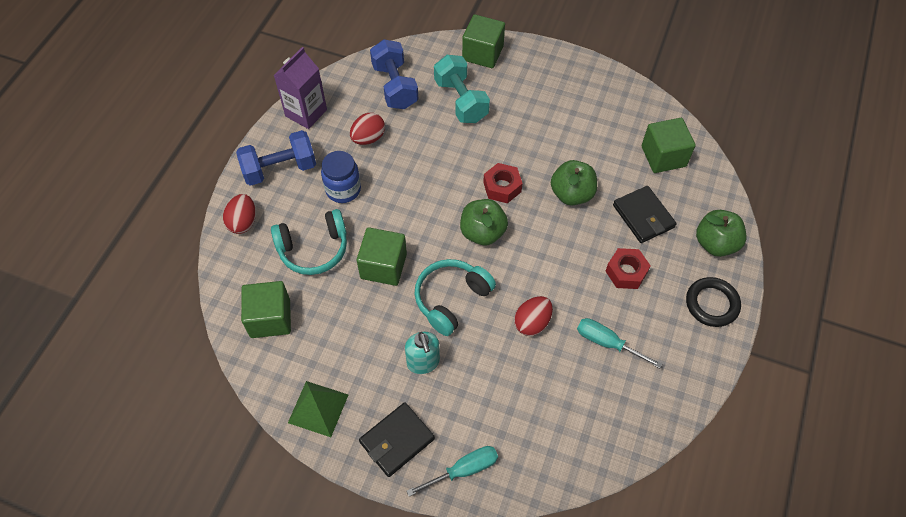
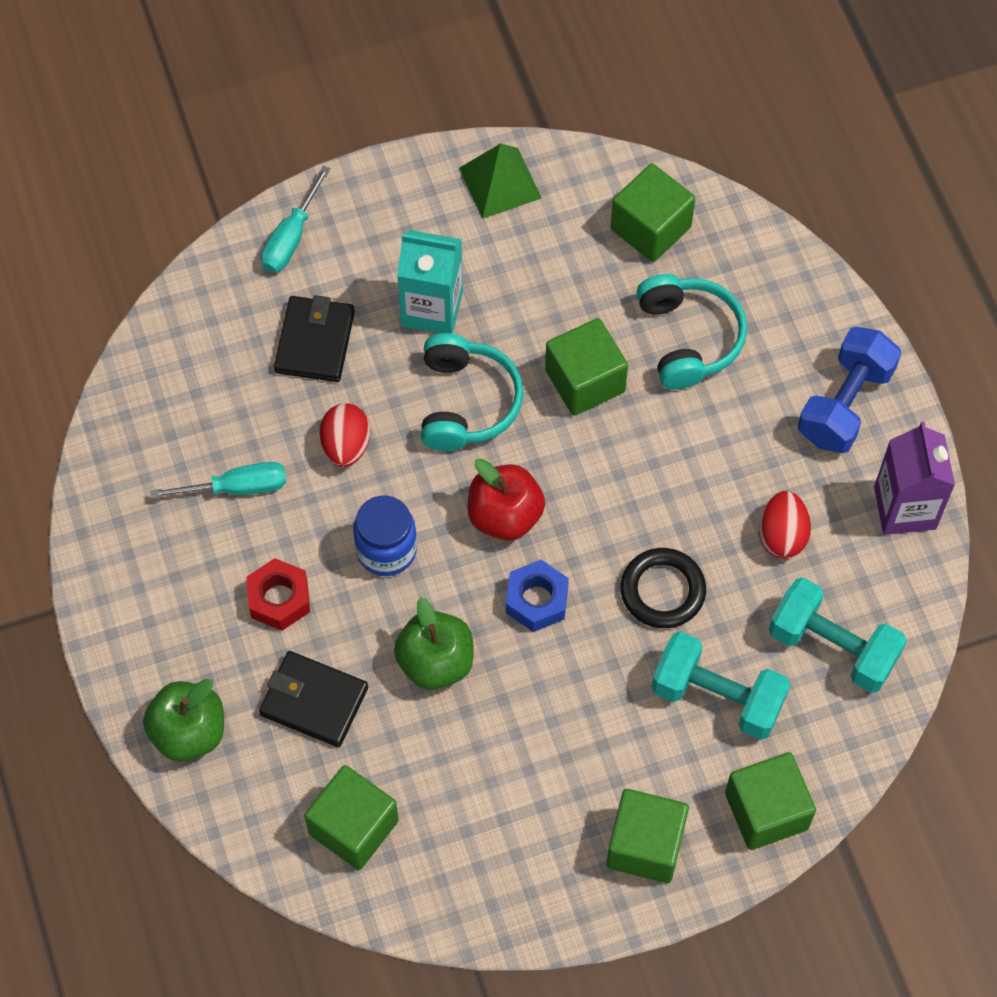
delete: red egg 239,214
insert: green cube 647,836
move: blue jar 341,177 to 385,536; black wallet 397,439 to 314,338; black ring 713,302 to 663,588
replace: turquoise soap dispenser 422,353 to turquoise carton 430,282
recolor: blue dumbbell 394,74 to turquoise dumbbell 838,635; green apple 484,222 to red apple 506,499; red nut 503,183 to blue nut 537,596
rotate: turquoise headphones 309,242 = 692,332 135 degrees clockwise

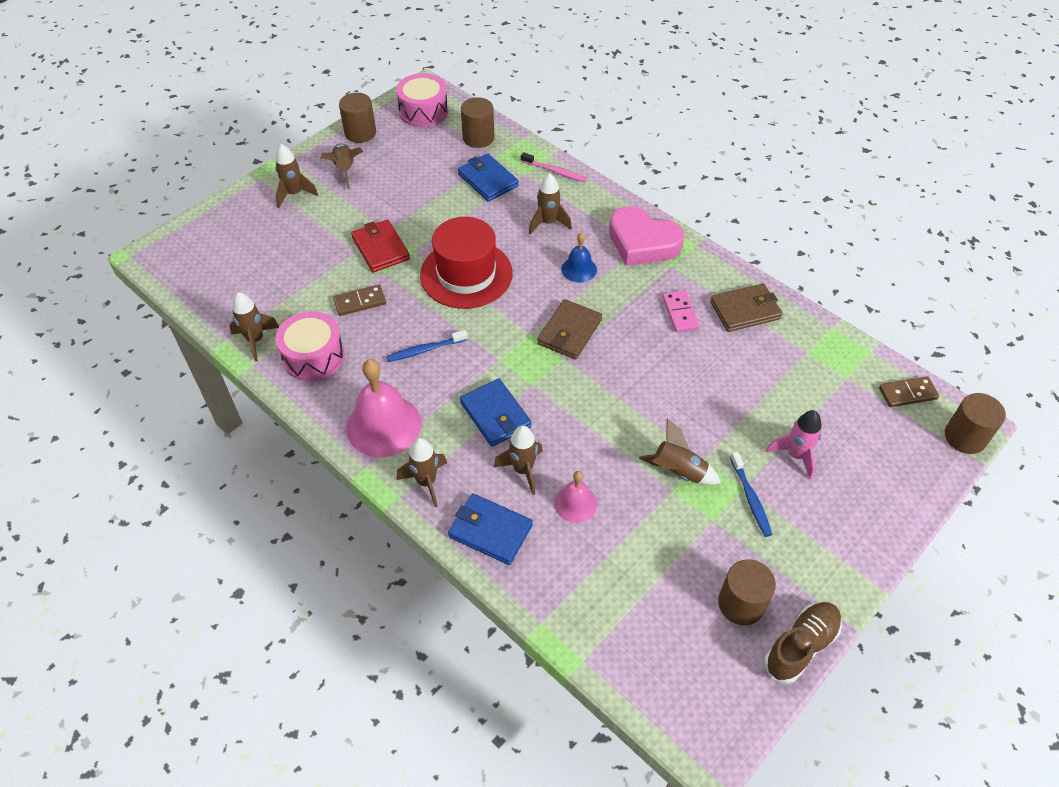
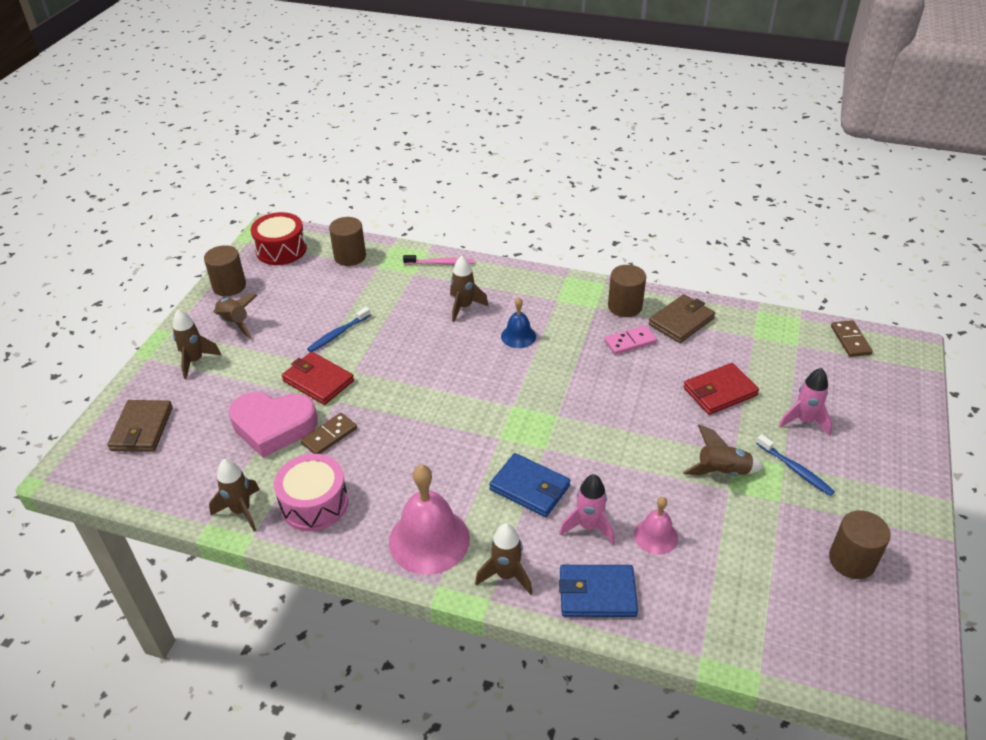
delete: red hat 466,263; blue wallet 488,178; brown shoe 803,643
insert: red wallet 721,389
move: blue toothbrush 427,346 to 338,329; brown wallet 569,329 to 140,426; pink heart 646,236 to 273,425; brown cylinder 975,423 to 627,291
recolor: pink drum 422,100 to red drum 278,238; brown rocket 518,460 to pink rocket 587,509
rotate: pink domino 681,311 = 630,340 75 degrees counterclockwise; brown domino 909,391 = 852,338 60 degrees counterclockwise

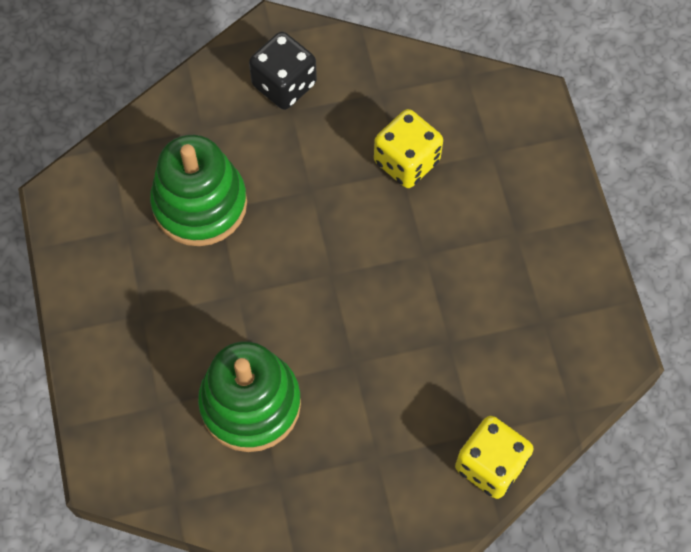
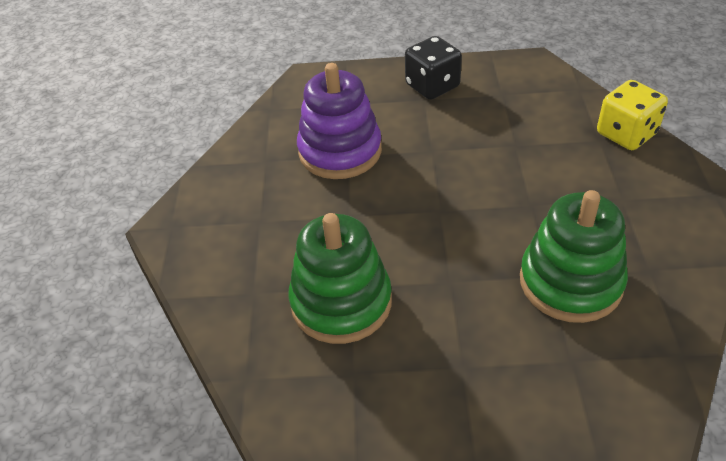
move: black dice 283,71 to 433,68
replace: yellow dice 408,148 to purple stacking toy 339,121

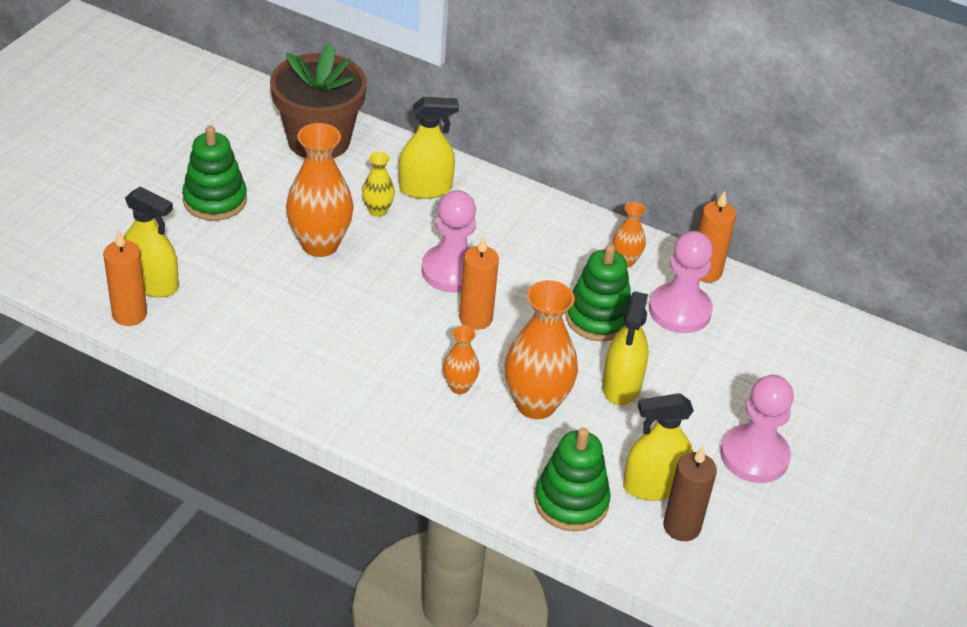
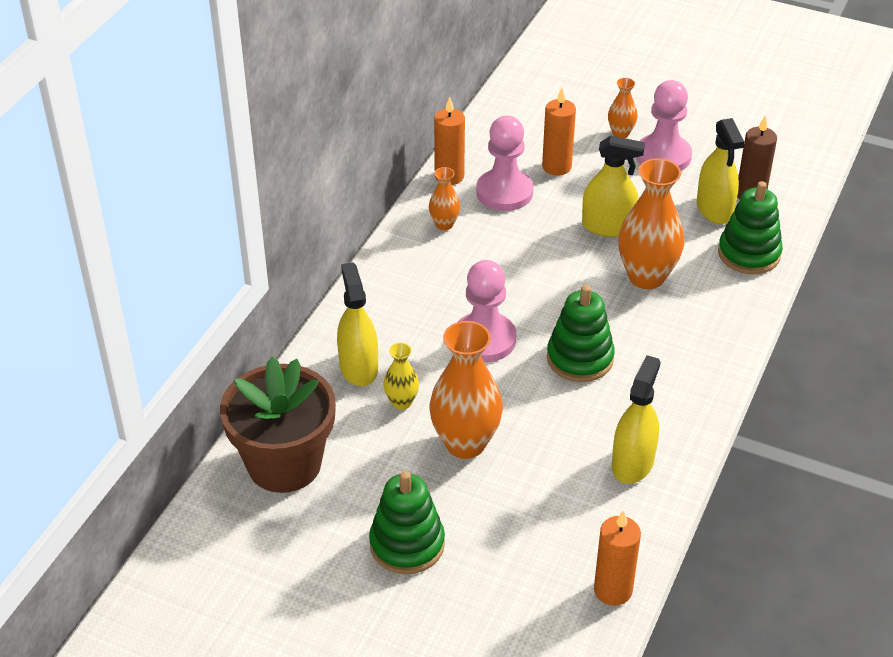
move: yellow spray bottle 151,241 to 636,419; orange vase 461,360 to 623,108; orange candle 479,282 to 559,132; green stacking toy 598,292 to 581,333

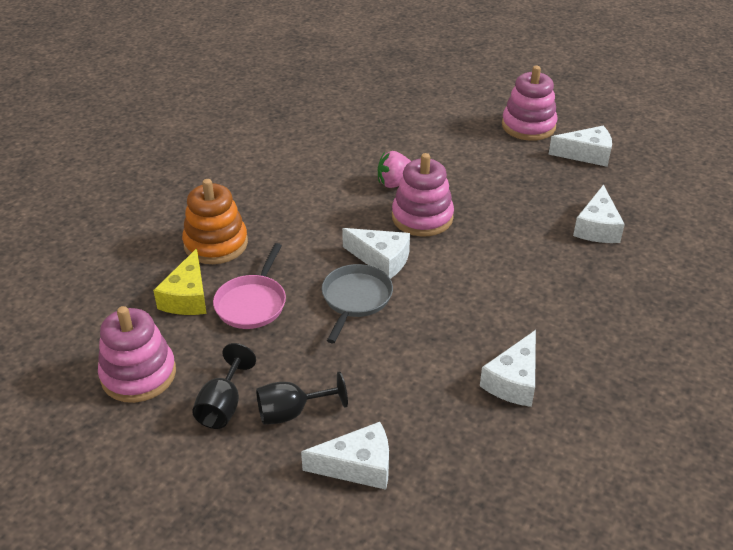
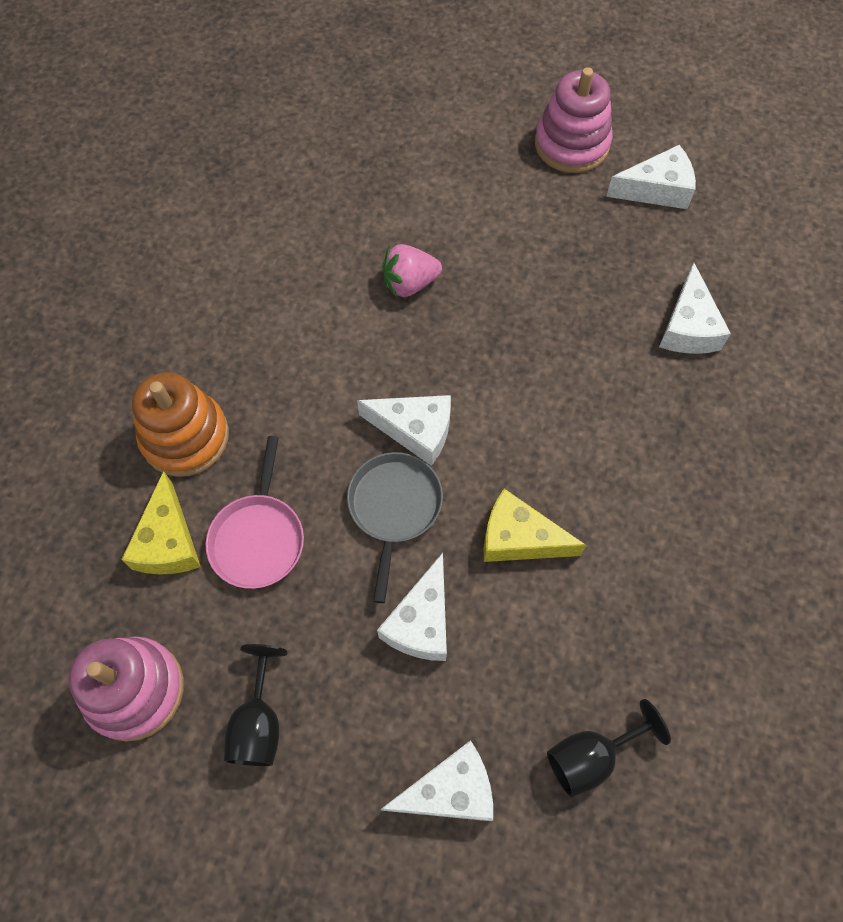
delete: pink stacking toy 423,194
insert: yellow cheese 535,525
move: black goblet 302,398 to 609,748; white cheese 508,368 to 412,607

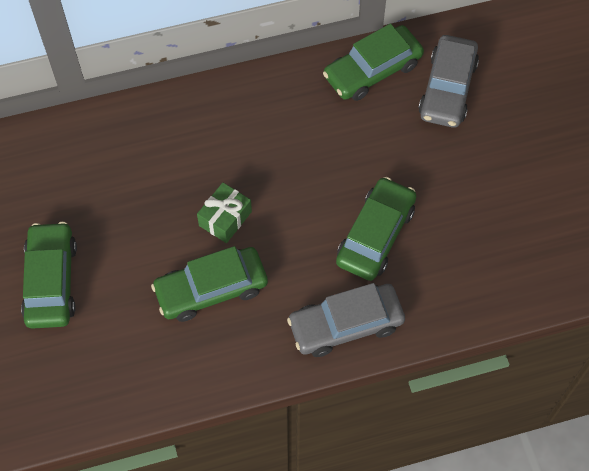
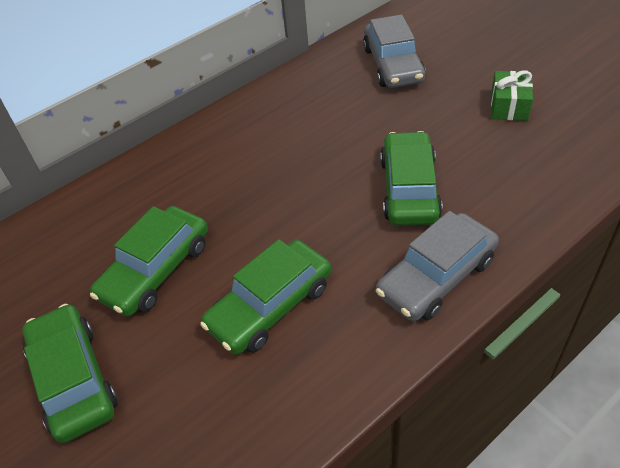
move: green gift 224,213 to 512,95; green car 373,62 to 149,261

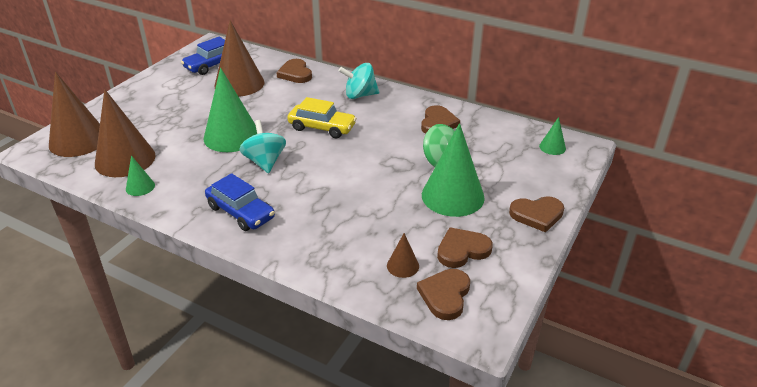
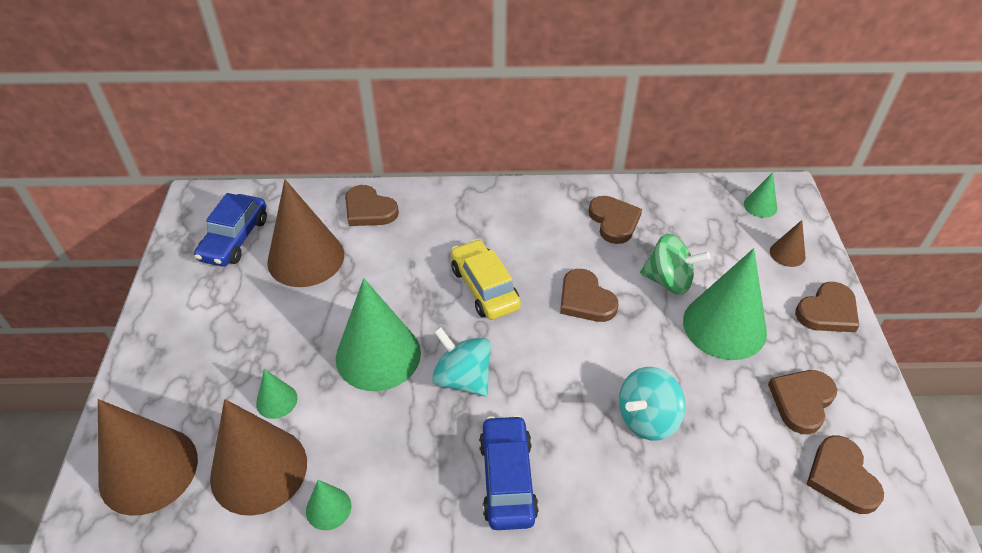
insert: green cone 277,394; brown heart 589,295
move: turquoise spinning top 359,81 to 652,404; brown cone 403,255 to 787,243
rotate: blue car 240,202 = 509,472 105 degrees counterclockwise; yellow car 322,117 = 486,279 105 degrees counterclockwise

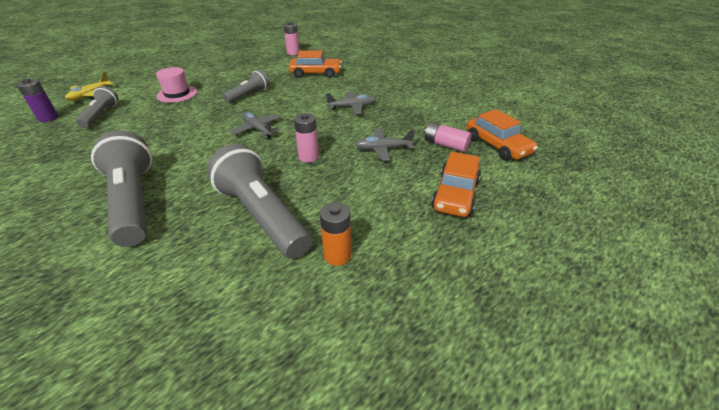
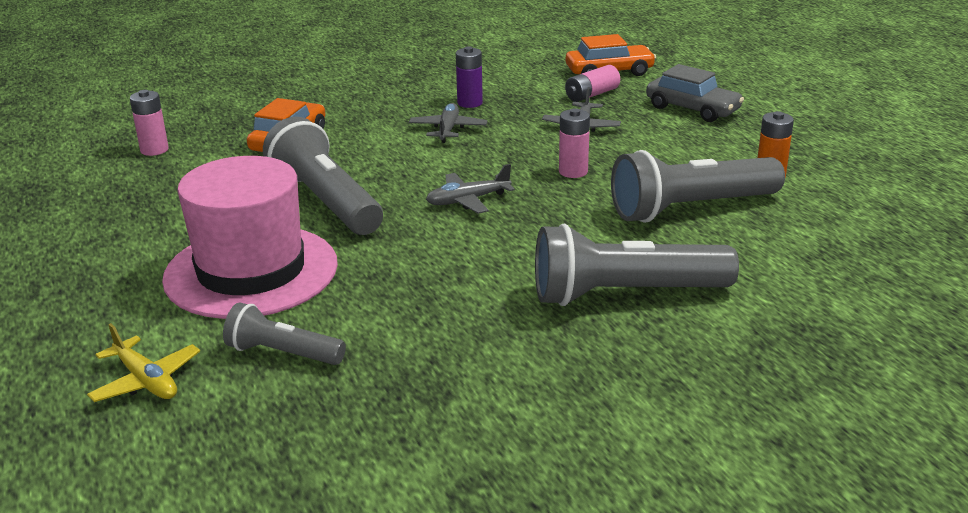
move: purple battery 37,100 to 469,77
recolor: orange car 456,184 to grey car 695,93
resize: pink hat 176,85 = 250,237 x2.06; grey flashlight 246,86 = 323,175 x1.79

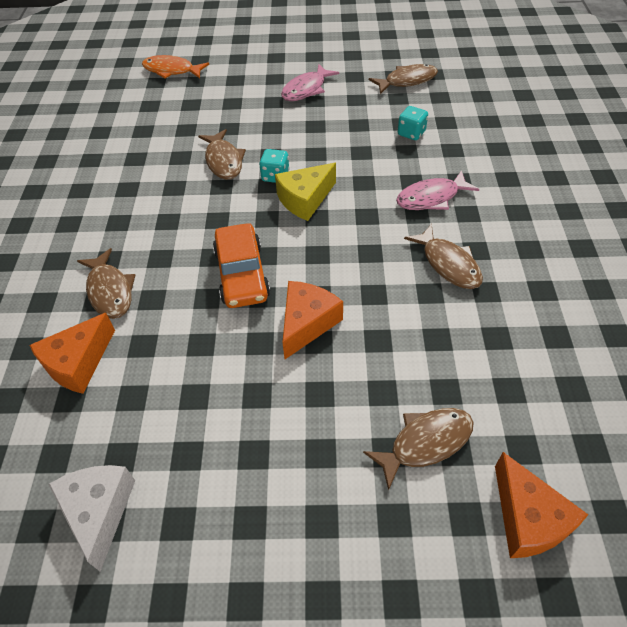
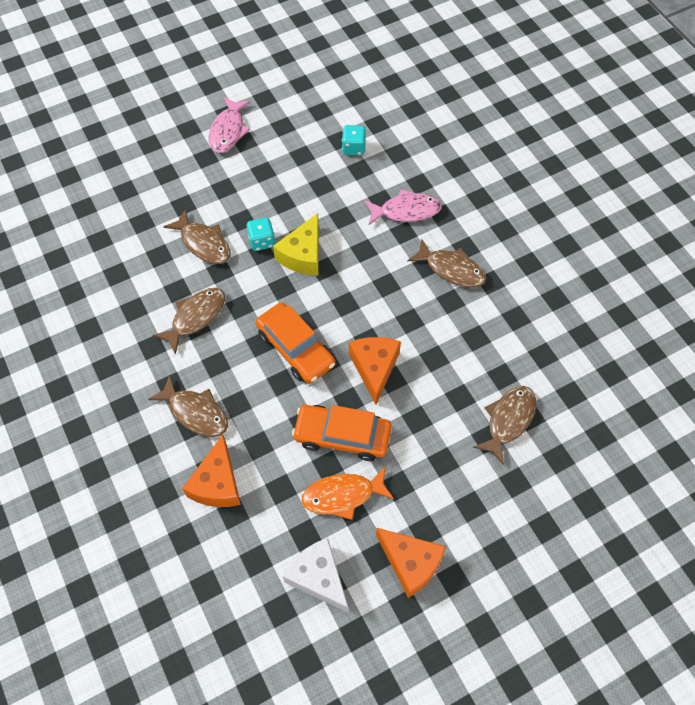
insert: orange car 342,433
move: orange fish 175,67 to 347,493; brown fish 403,79 to 189,321; orange cheese 541,505 to 411,563
rotate: pink fish 438,190 = 403,207 135 degrees counterclockwise

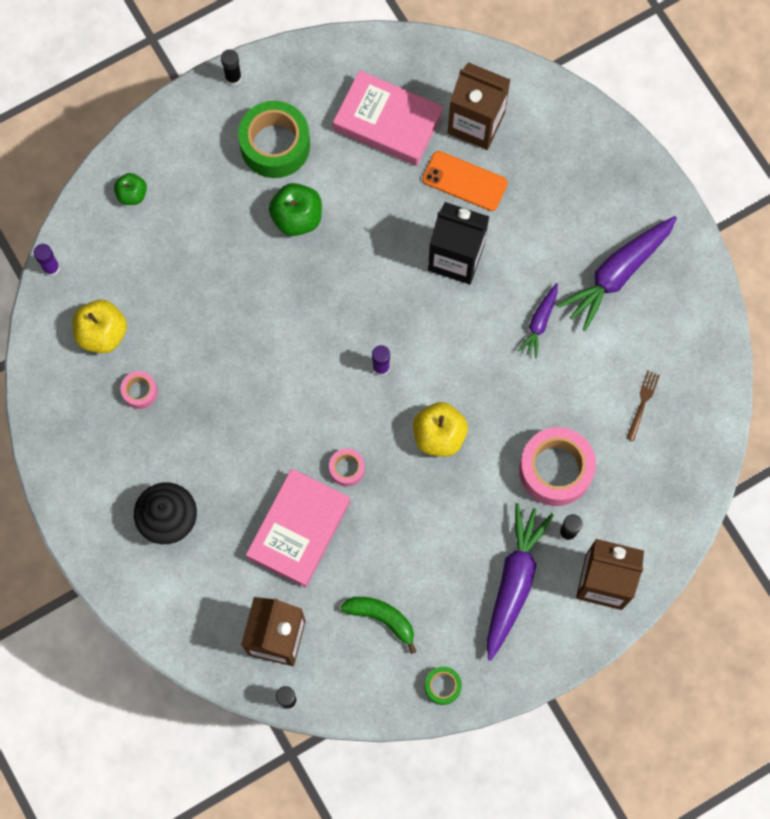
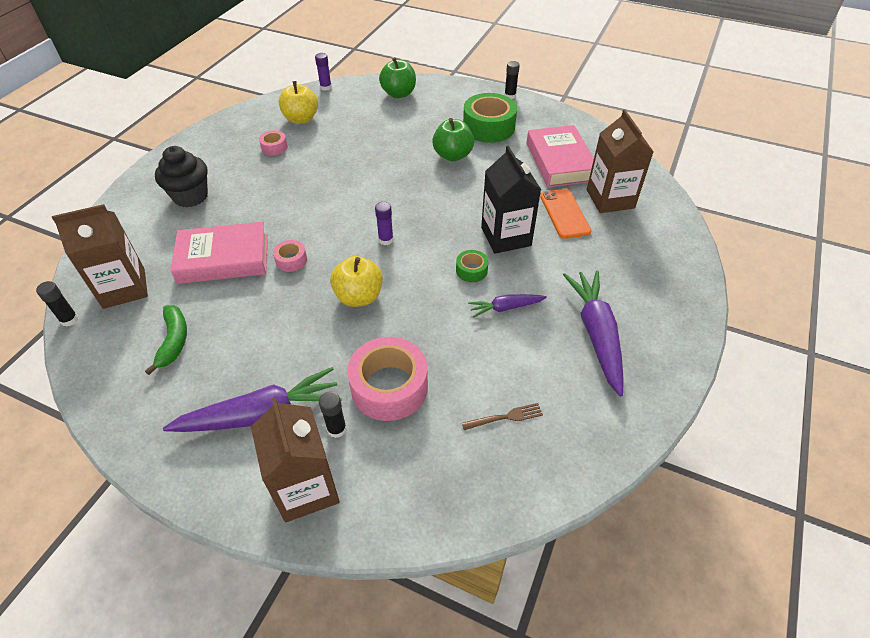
move: green tape 443,686 to 472,266
rotate: purple carrot 617,273 = 593,333 75 degrees clockwise
resize: green apple 130,189 = 397,77 x1.62

